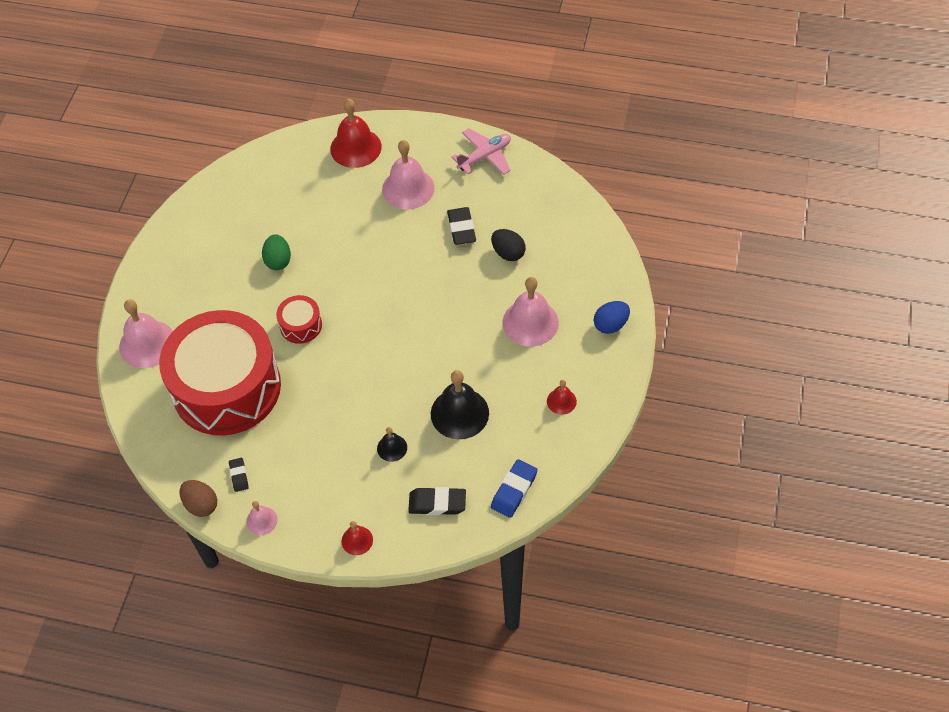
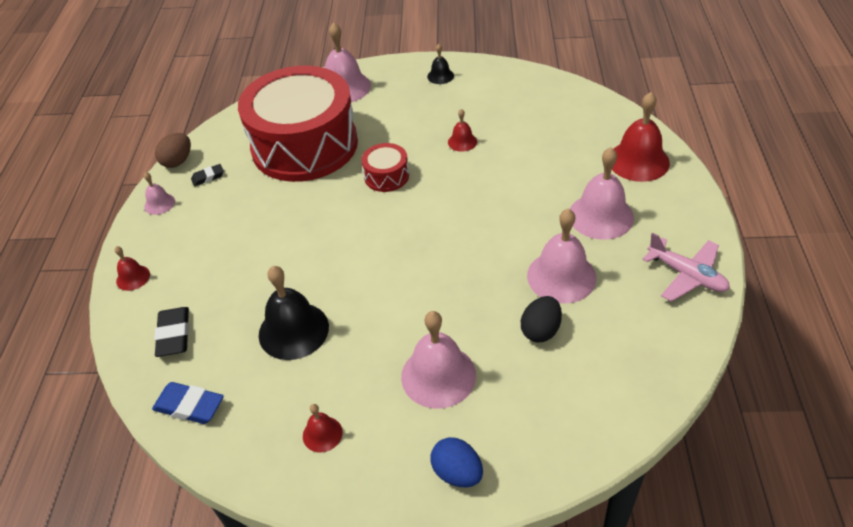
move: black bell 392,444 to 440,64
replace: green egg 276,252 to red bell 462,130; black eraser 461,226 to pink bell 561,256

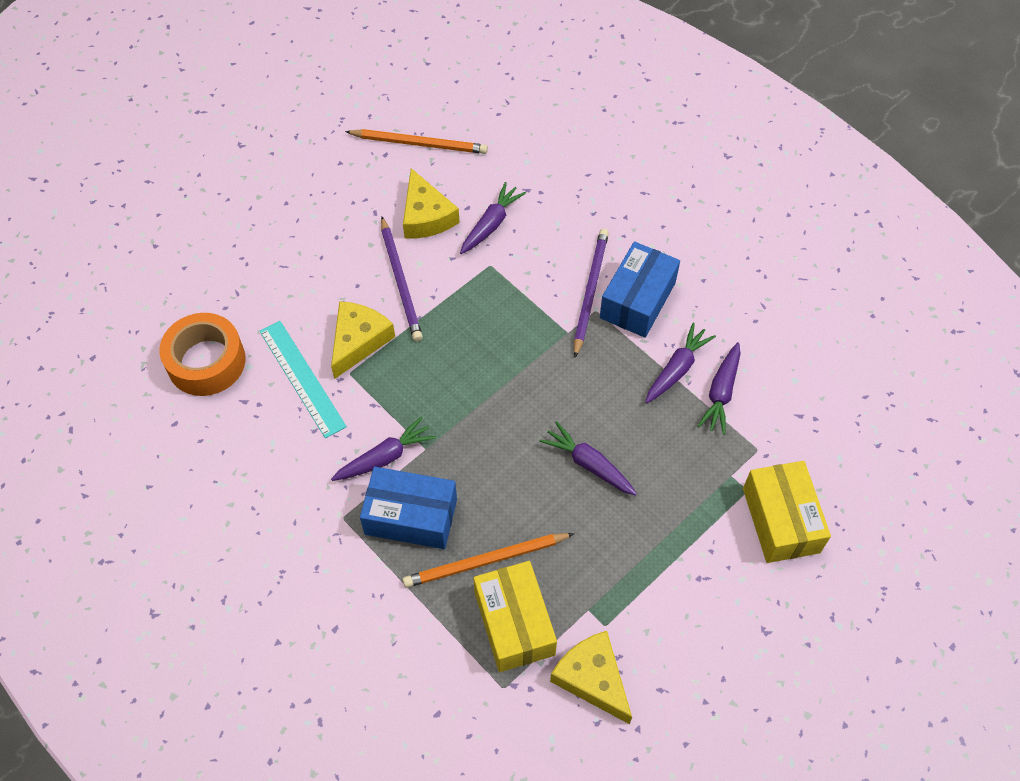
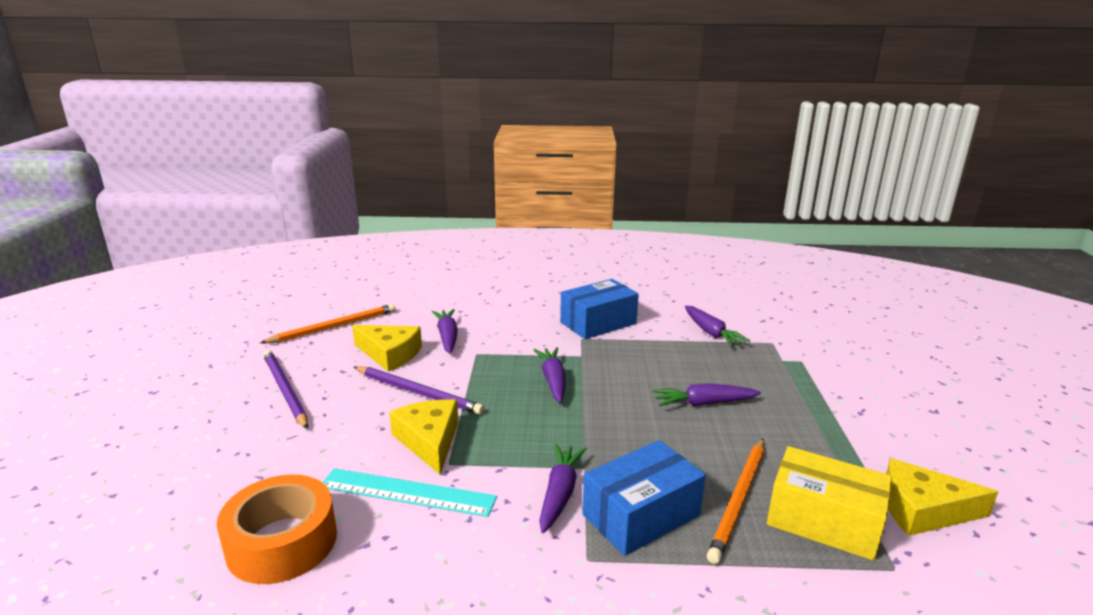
delete: yellow box 787,512
move: purple pencil 591,293 to 285,389; purple carrot 681,363 to 549,375
rotate: blue box 640,289 = 599,309 75 degrees clockwise

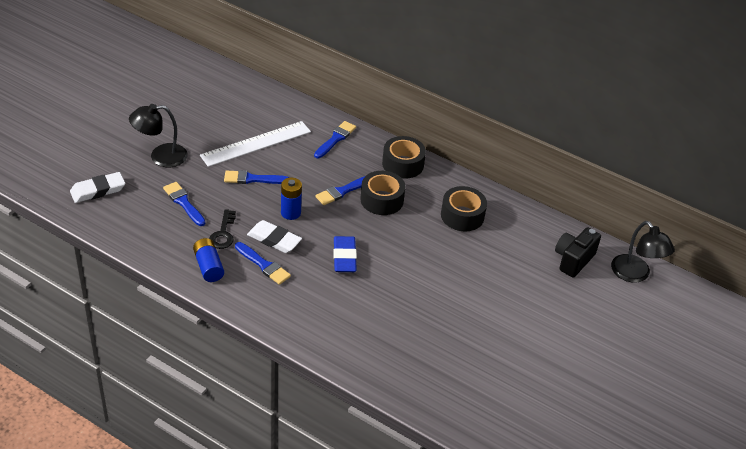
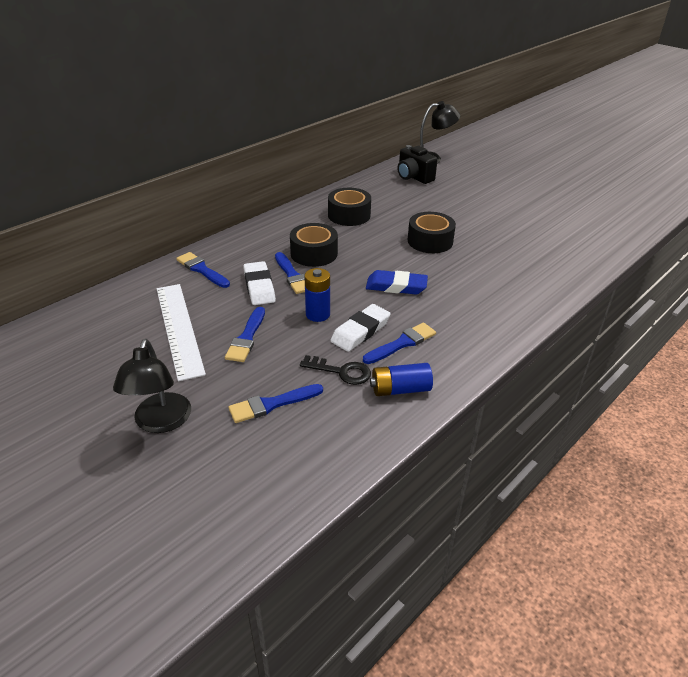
move: white eraser 97,187 to 259,283; black tape 404,157 to 432,232

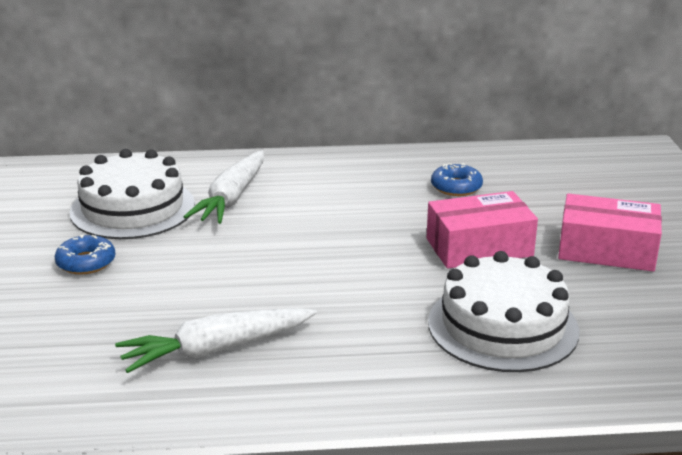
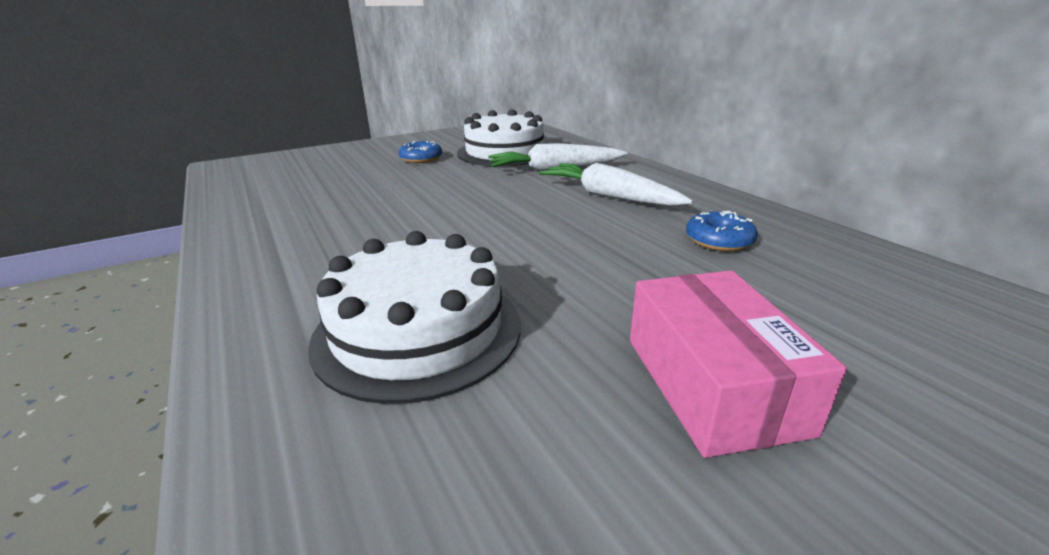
delete: pink box 482,230
move: white carrot 216,340 to 616,184

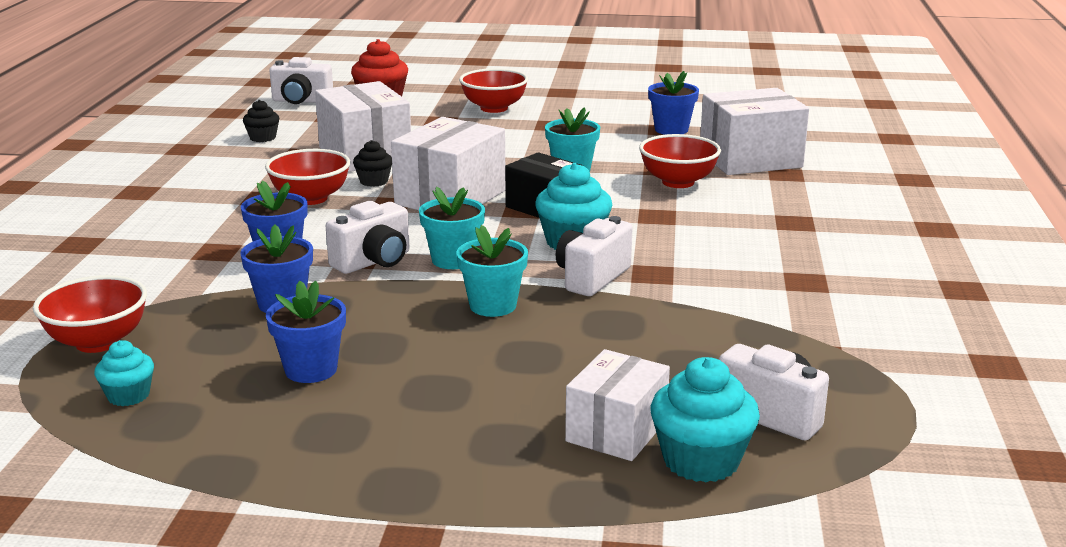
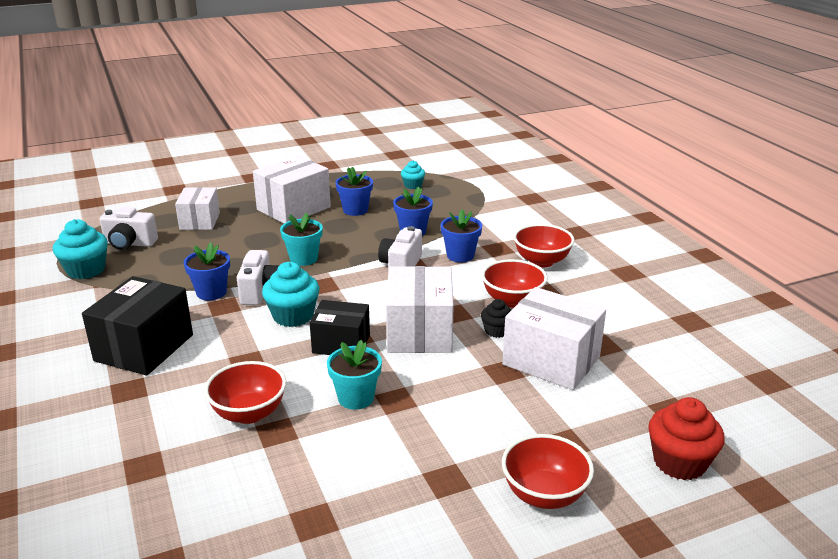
delete: black cupcake 261,121; white camera 301,80; turquoise flower pot 452,228
insert: black box 137,326
move: red bowl 90,314 to 544,245; blue flower pot 673,103 to 207,271; turquoise cupcake 705,419 to 80,249; white box 754,131 to 292,189

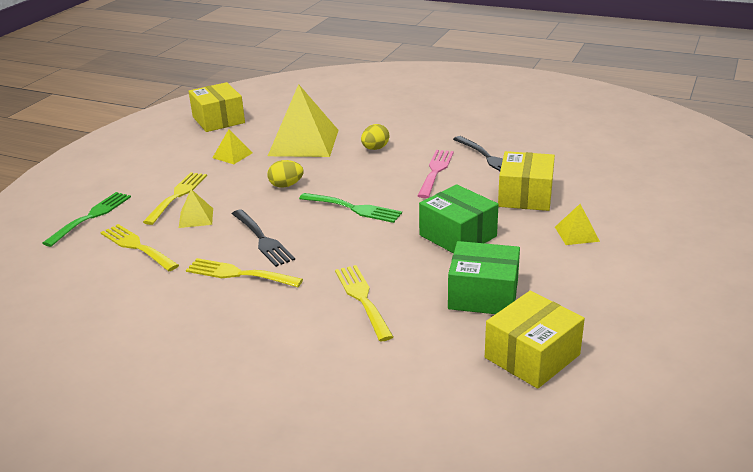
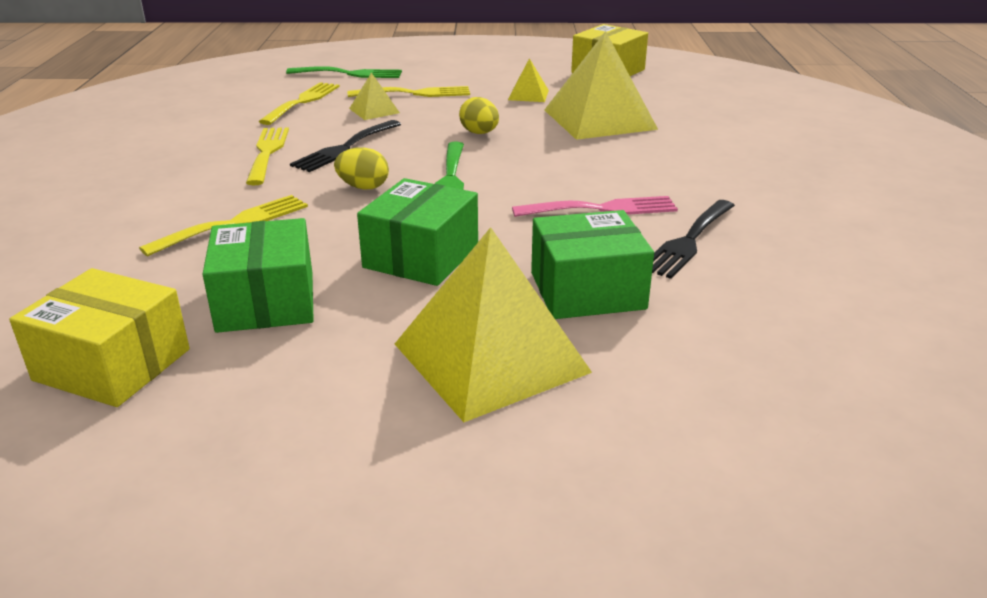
move: yellow egg 375,137 to 361,168
recolor: yellow box 526,181 to green box 592,264
resize: yellow pyramid 577,224 = 493,324 x2.19

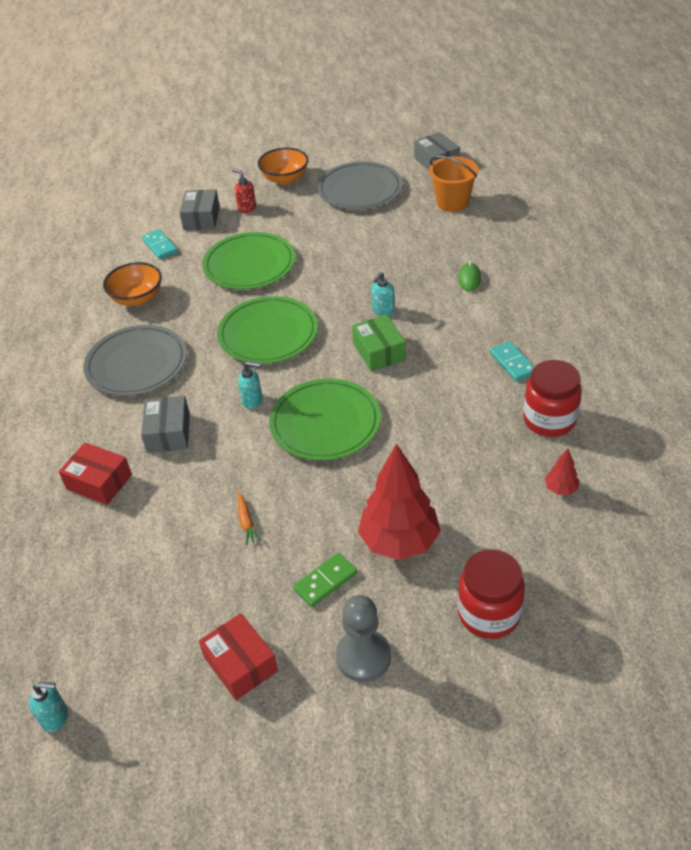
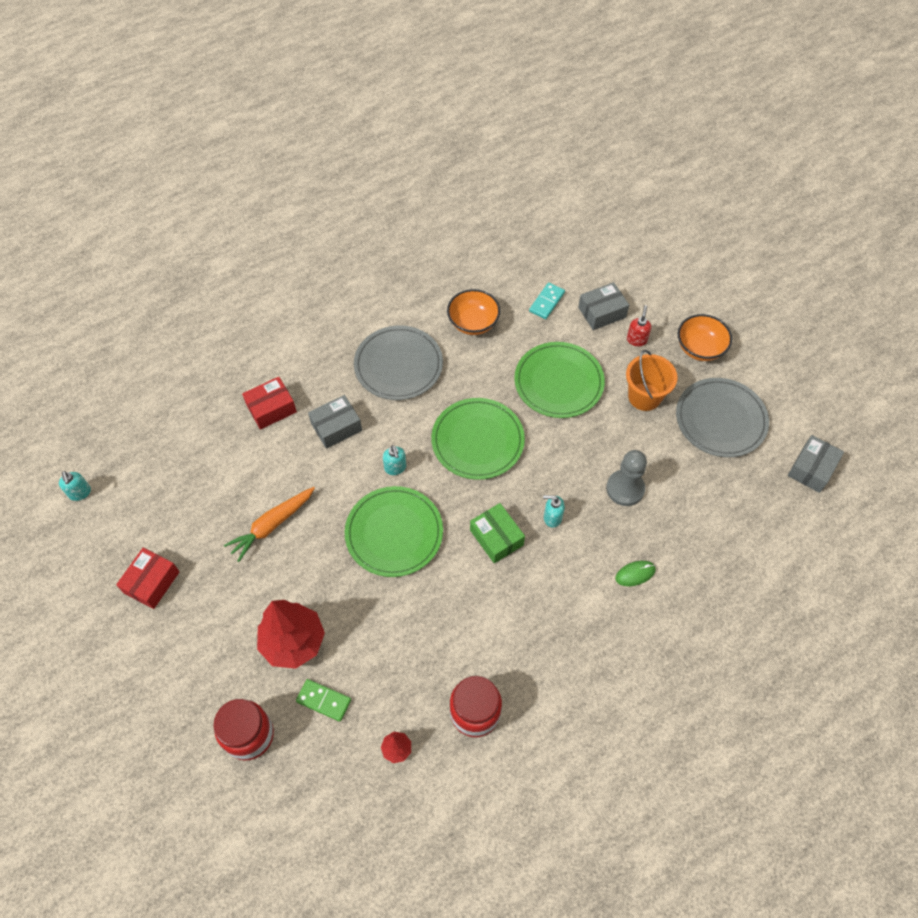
delete: turquoise domino 512,361
move: green domino 325,580 to 323,700; grey pawn 363,638 to 626,478; orange bucket 454,184 to 652,380
rotate: red box 95,473 = 269,403 60 degrees clockwise; green box 379,343 = 497,533 75 degrees counterclockwise
resize: orange carrot 249,518 = 269,524 x1.95

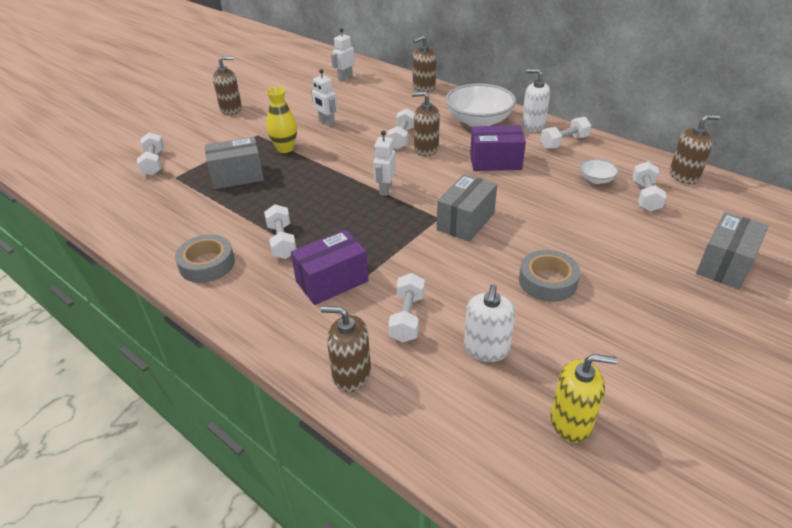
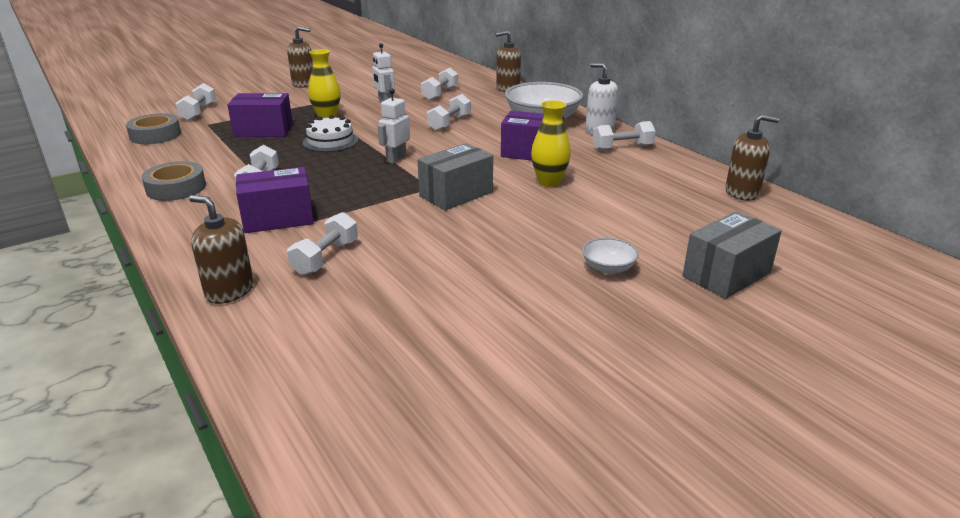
delete: white robot 343,54; brown soap dispenser 426,123; white soap dispenser 489,323; yellow soap dispenser 583,398
insert: white cake 330,133; yellow vase 551,143
move: grey tape 549,276 to 153,128; white bowl 599,171 to 610,255; white dumbbell 649,186 to 439,83
recolor: grey box 234,163 to purple box 260,115

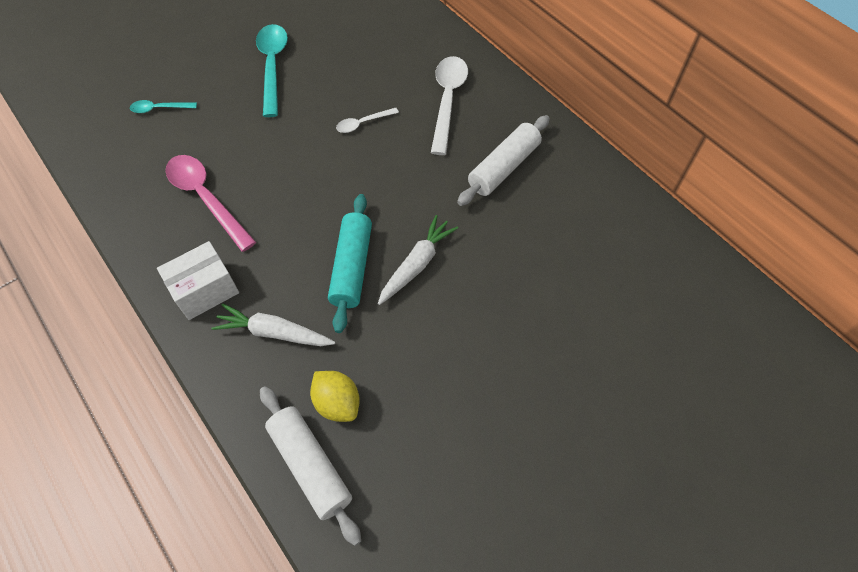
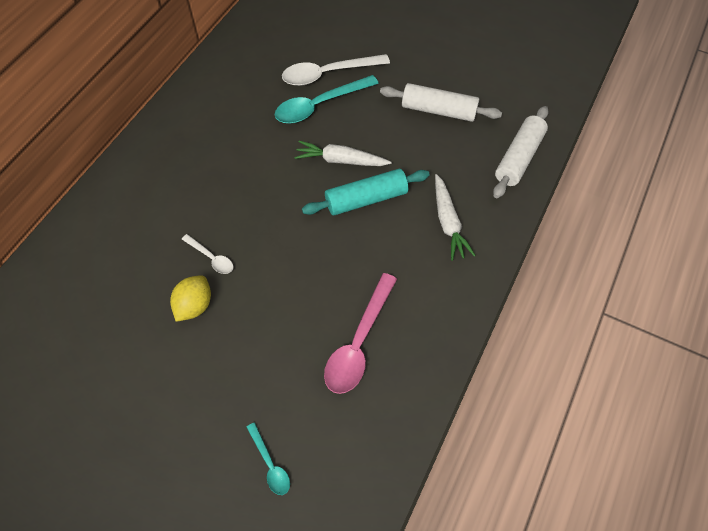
delete: white box 198,280
move: turquoise spoon 272,70 to 327,99; yellow lemon 335,396 to 190,298; white spoon 449,105 to 336,70; white rolling pin 503,160 to 441,102

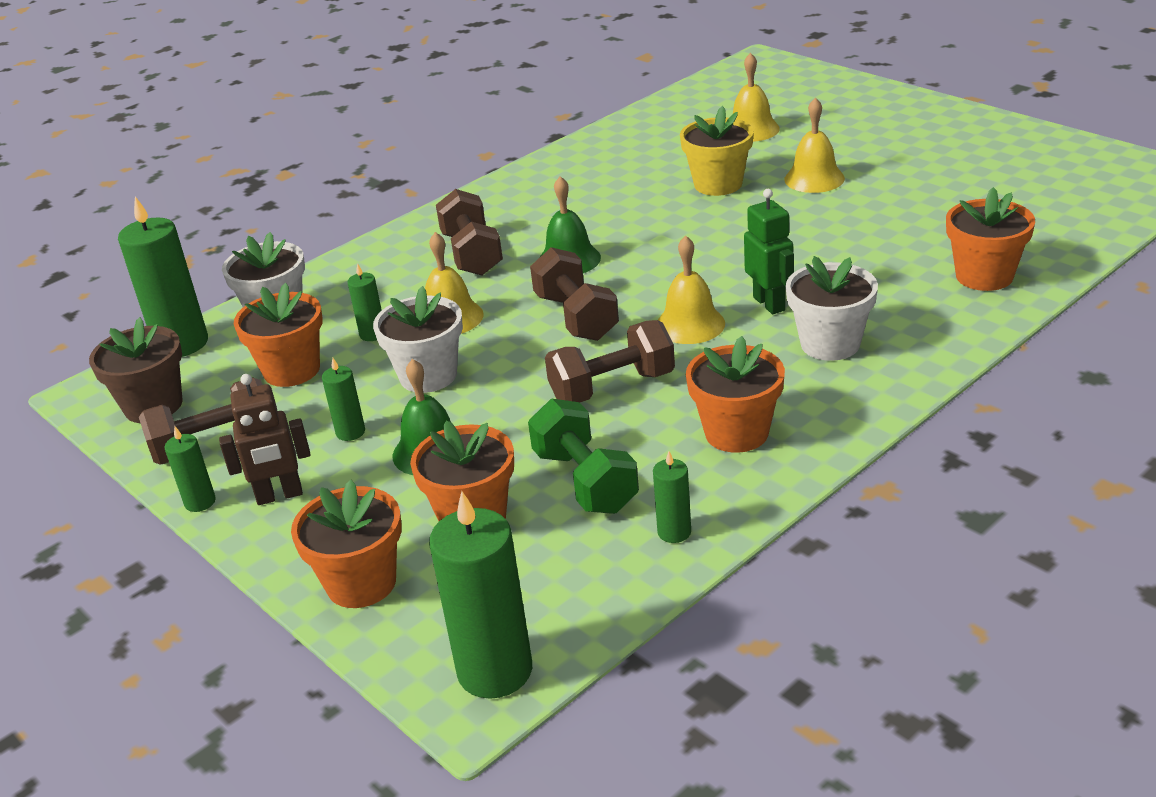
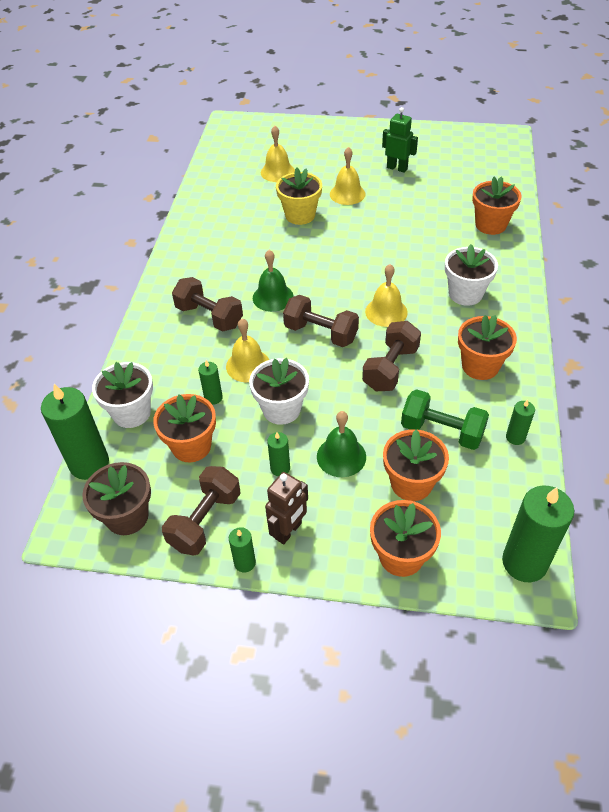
move: green robot 769,251 to 400,140

